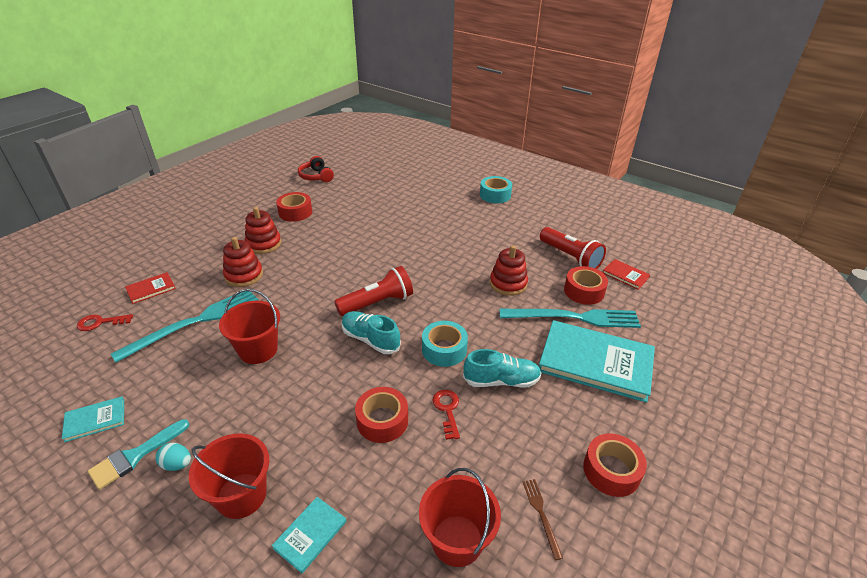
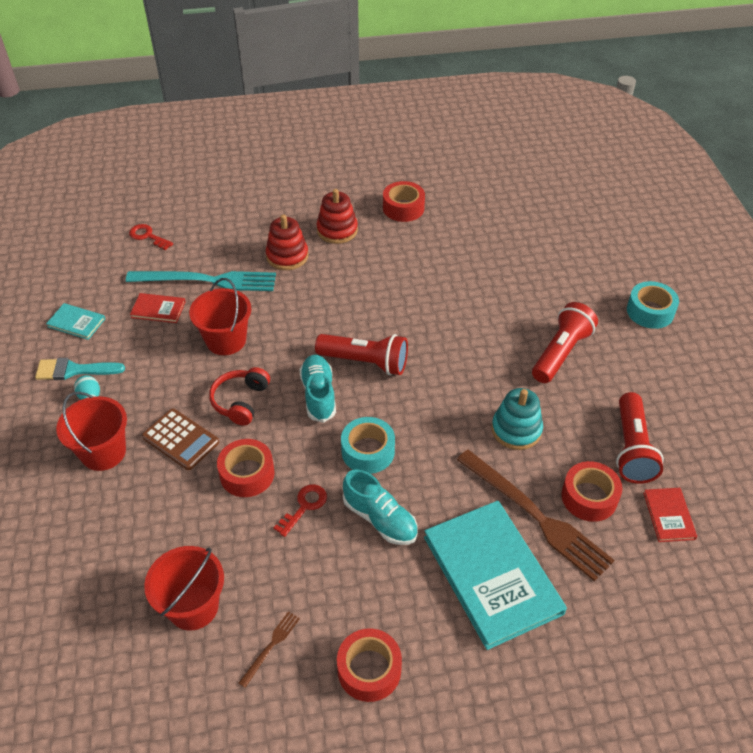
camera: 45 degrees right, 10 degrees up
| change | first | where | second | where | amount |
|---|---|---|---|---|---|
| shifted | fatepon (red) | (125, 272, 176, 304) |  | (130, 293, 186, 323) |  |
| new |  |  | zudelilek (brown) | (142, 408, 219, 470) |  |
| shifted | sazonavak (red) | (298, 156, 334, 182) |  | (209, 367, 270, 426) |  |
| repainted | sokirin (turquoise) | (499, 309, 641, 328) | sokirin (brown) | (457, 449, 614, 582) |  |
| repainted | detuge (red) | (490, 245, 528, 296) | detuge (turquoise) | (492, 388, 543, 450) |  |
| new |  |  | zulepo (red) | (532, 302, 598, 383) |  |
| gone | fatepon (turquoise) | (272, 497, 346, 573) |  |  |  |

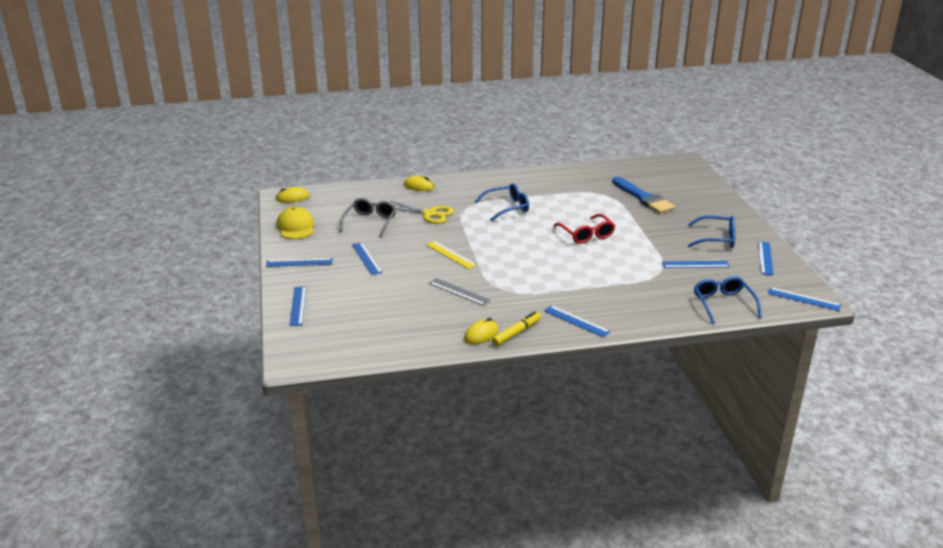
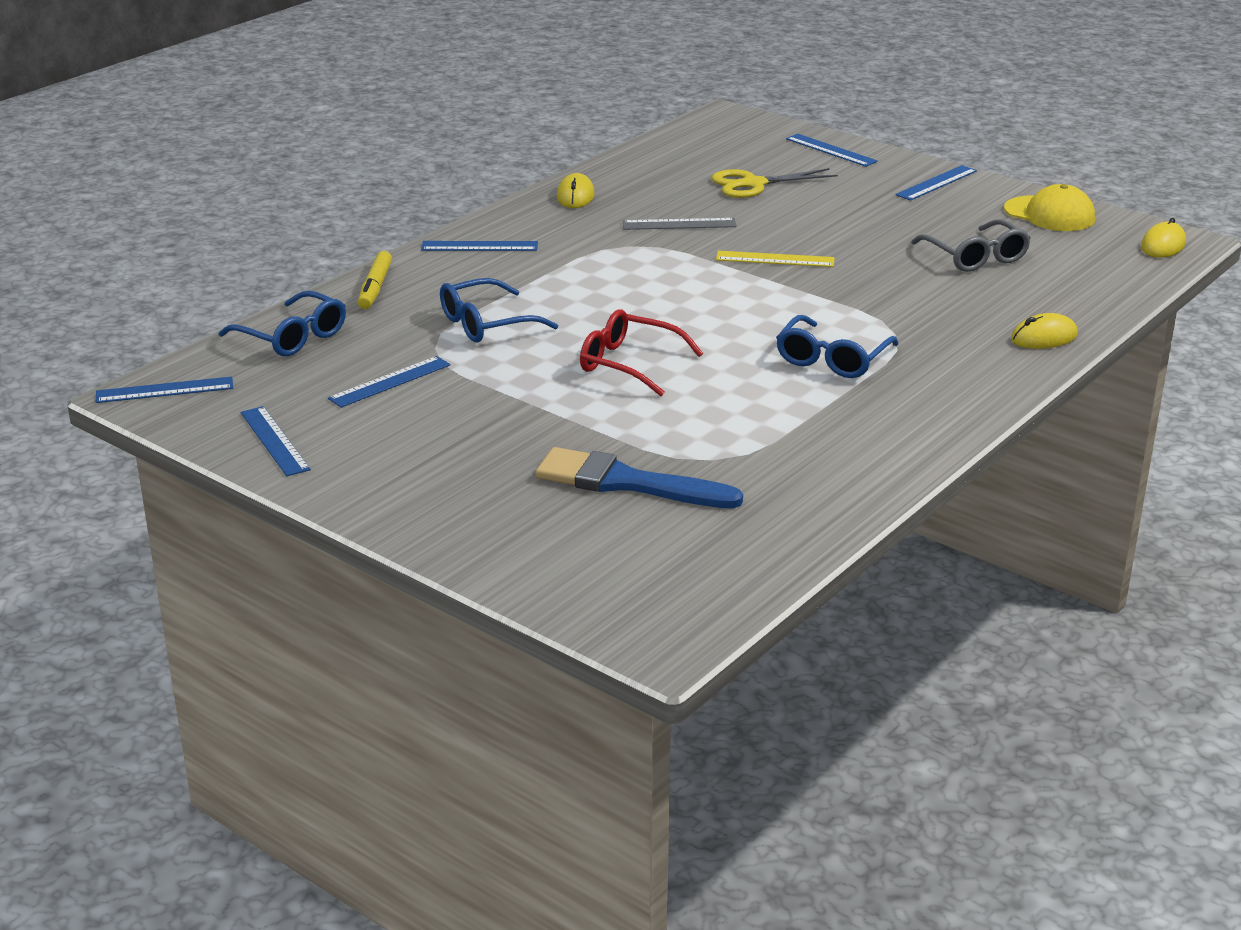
camera: 140 degrees right, 0 degrees up
| change | first | where | second | where | amount |
|---|---|---|---|---|---|
| shifted | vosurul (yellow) | (492, 311, 541, 346) |  | (358, 251, 392, 309) |  |
| shifted | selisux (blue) | (688, 215, 736, 248) |  | (440, 278, 558, 342) |  |
| shifted | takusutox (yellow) | (391, 201, 454, 224) |  | (711, 168, 838, 198) |  |
| gone | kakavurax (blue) | (352, 242, 383, 275) |  |  |  |

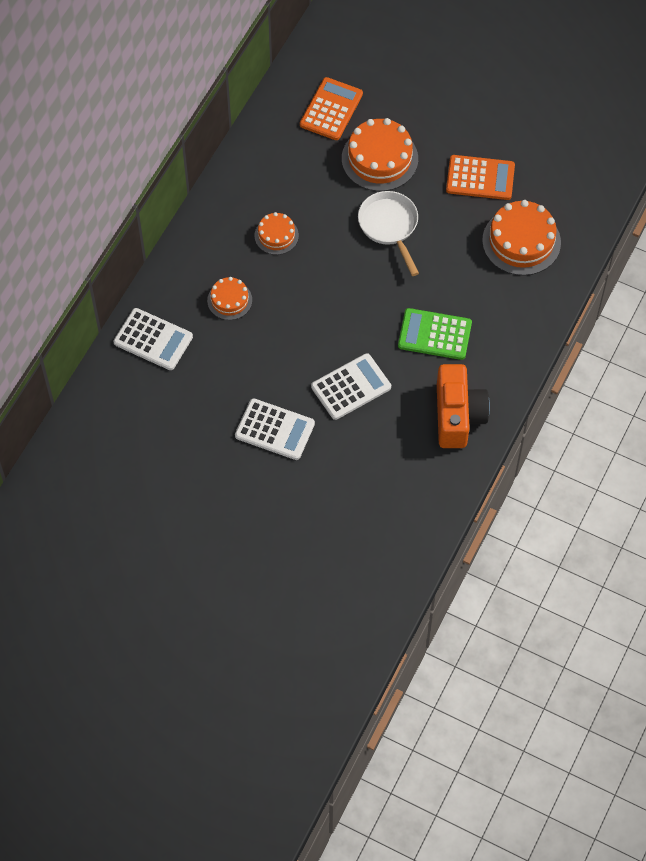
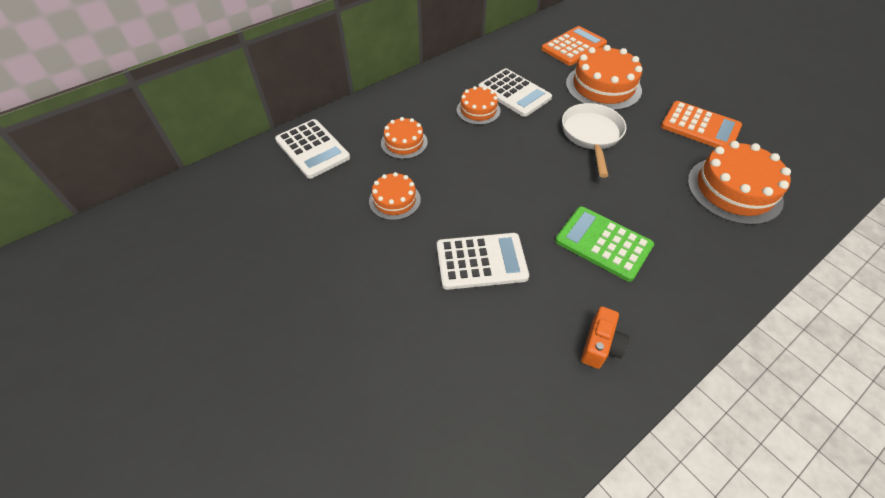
camera: 25 degrees right, 10 degrees down
| change | first | where | second | where | amount |
|---|---|---|---|---|---|
| new |  |  | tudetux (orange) | (369, 172, 421, 220) |  |
| shifted | zudelilek (white) | (235, 398, 315, 460) |  | (478, 68, 552, 117) |  |
| scaled | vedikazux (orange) | (437, 364, 490, 448) |  | (581, 306, 629, 369) | x0.51 |

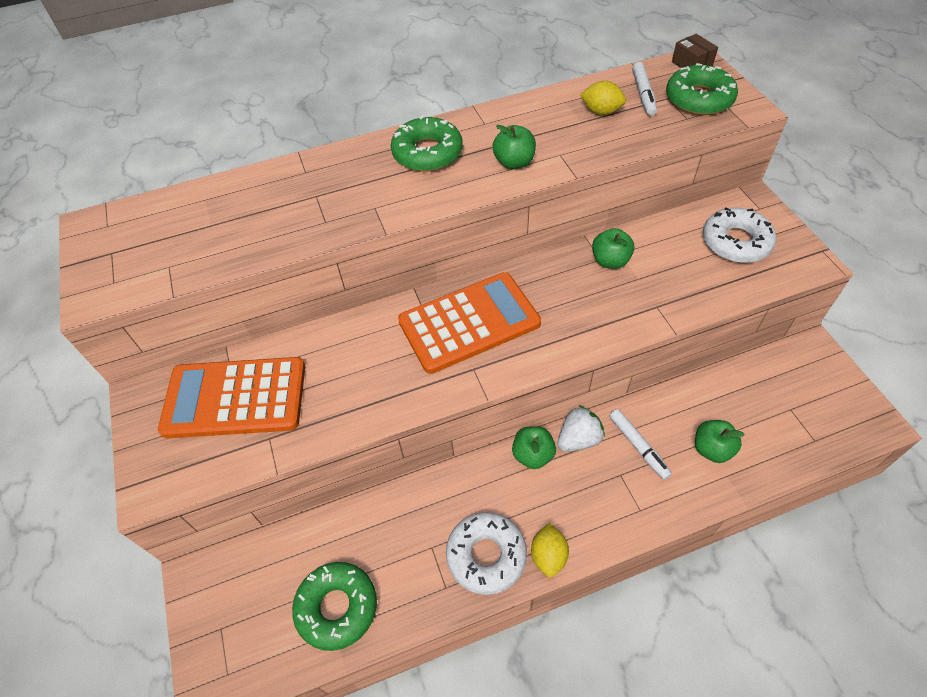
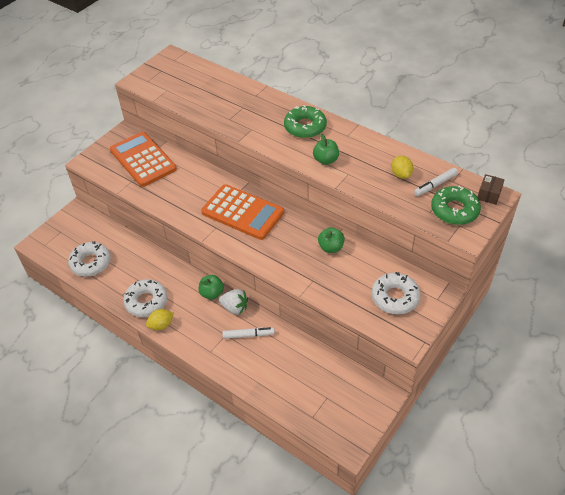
camera: 55 degrees right, 5 degrees down
| change | first | where | second | where | amount |
|---|---|---|---|---|---|
| repainted | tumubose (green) | (292, 562, 377, 651) | tumubose (white) | (68, 241, 111, 277) |  |
| rotated | vosurul (white) | (609, 409, 672, 480) |  | (222, 327, 275, 339) | 120 degrees counterclockwise |
| gone | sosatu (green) | (695, 420, 745, 463) |  |  |  |

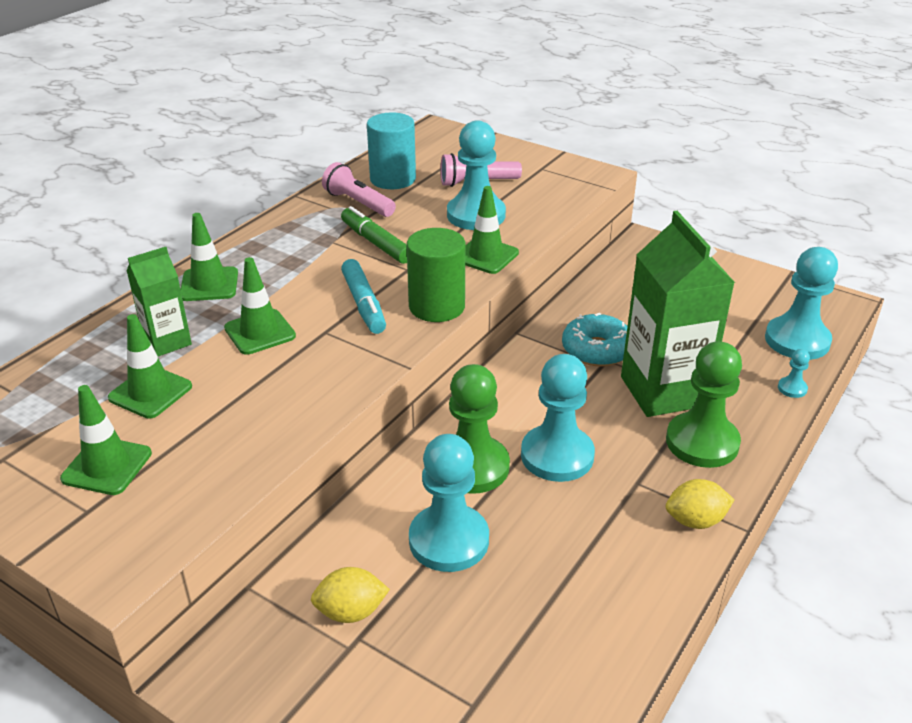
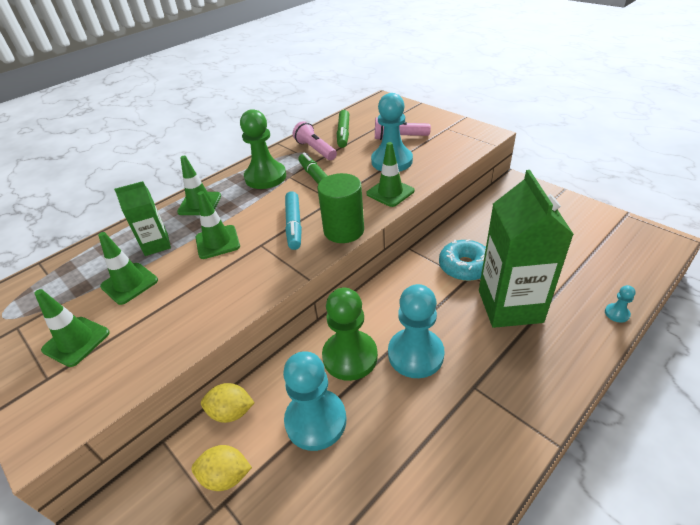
camera: 15 degrees right, 5 degrees up
| change | first | where | second | where | amount |
|---|---|---|---|---|---|
| shifted | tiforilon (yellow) | (666, 479, 734, 529) |  | (201, 383, 255, 423) |  |
| shifted | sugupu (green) | (666, 341, 742, 468) |  | (240, 109, 286, 189) |  |
| swapped | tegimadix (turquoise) | (367, 113, 416, 189) | vosurul (green) | (337, 110, 349, 148) |  |
| gone | sugupu (turquoise) | (765, 247, 838, 360) |  |  |  |

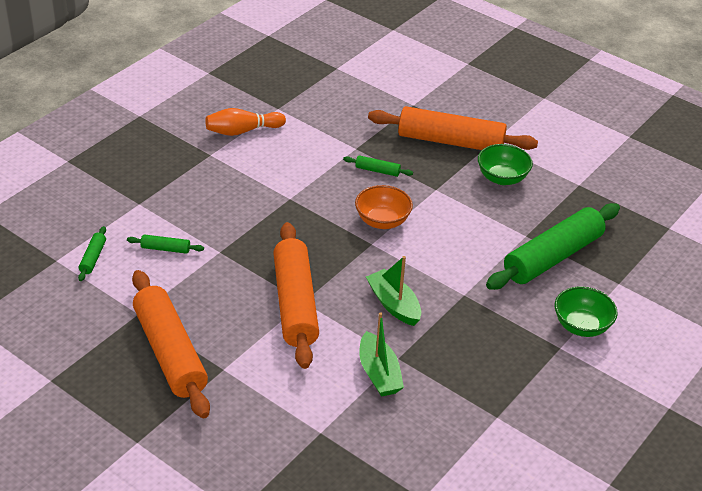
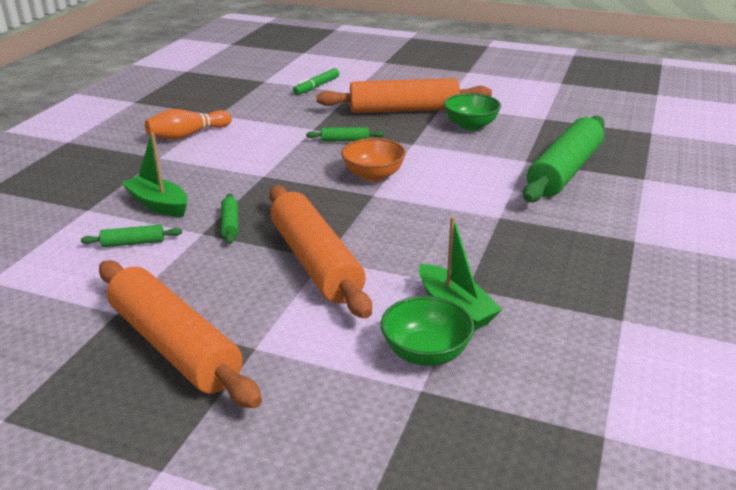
camera: 15 degrees left, 10 degrees down
| change | first | where | second | where | amount |
|---|---|---|---|---|---|
| shifted | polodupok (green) | (366, 256, 421, 326) |  | (122, 132, 188, 217) |  |
| shifted | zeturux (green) | (78, 226, 106, 281) |  | (221, 193, 238, 244) |  |
| new |  |  | vosurul (green) | (293, 68, 339, 95) |  |
| shifted | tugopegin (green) | (555, 286, 618, 337) |  | (381, 296, 475, 366) |  |

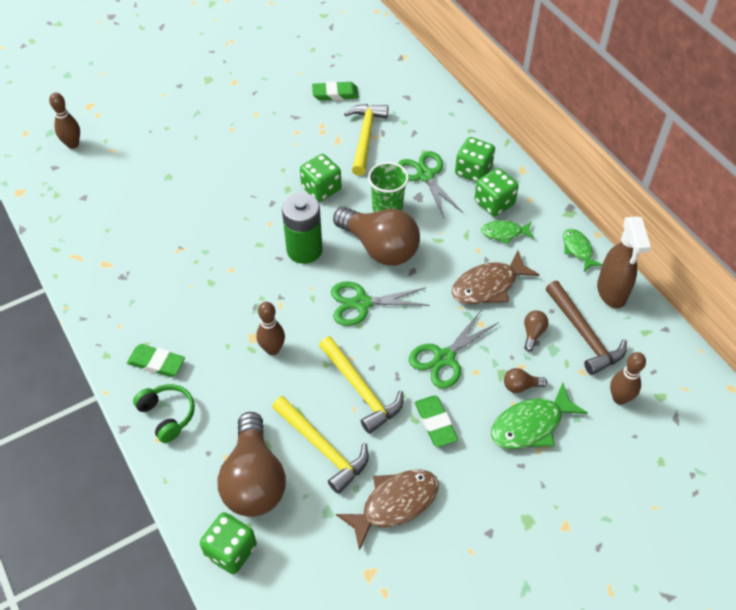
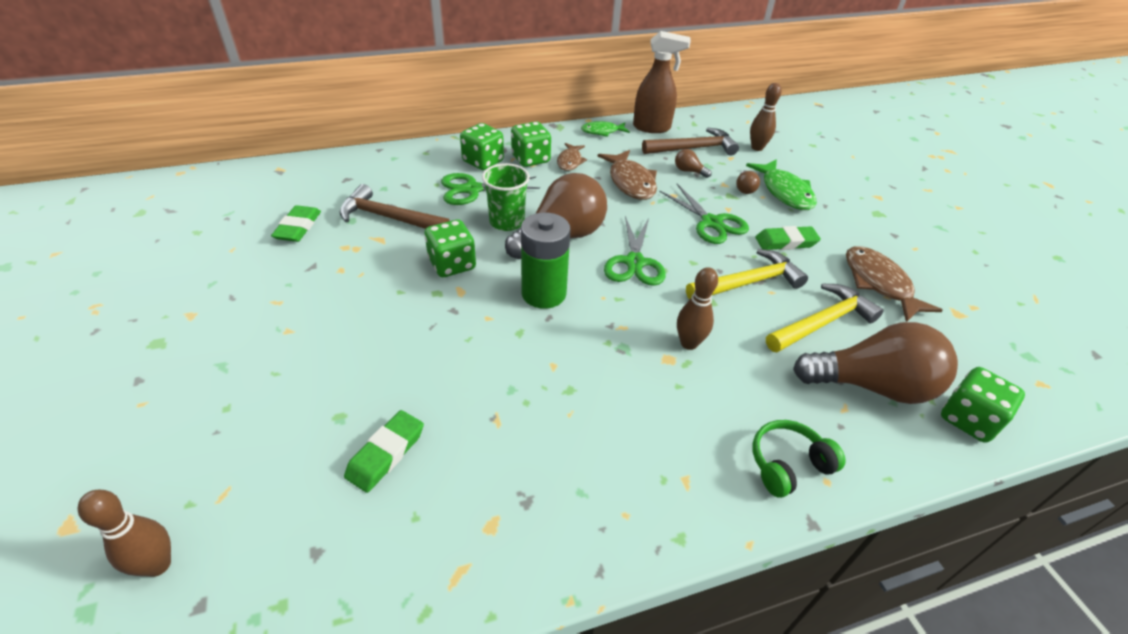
camera: 80 degrees left, 10 degrees down
| change | first | where | second | where | amount |
|---|---|---|---|---|---|
| repainted | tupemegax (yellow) | (344, 104, 388, 176) | tupemegax (brown) | (339, 184, 450, 229) |  |
| shifted | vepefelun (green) | (127, 344, 185, 377) |  | (344, 410, 424, 493) |  |
| repainted | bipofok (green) | (481, 220, 534, 244) | bipofok (brown) | (557, 143, 587, 171) |  |

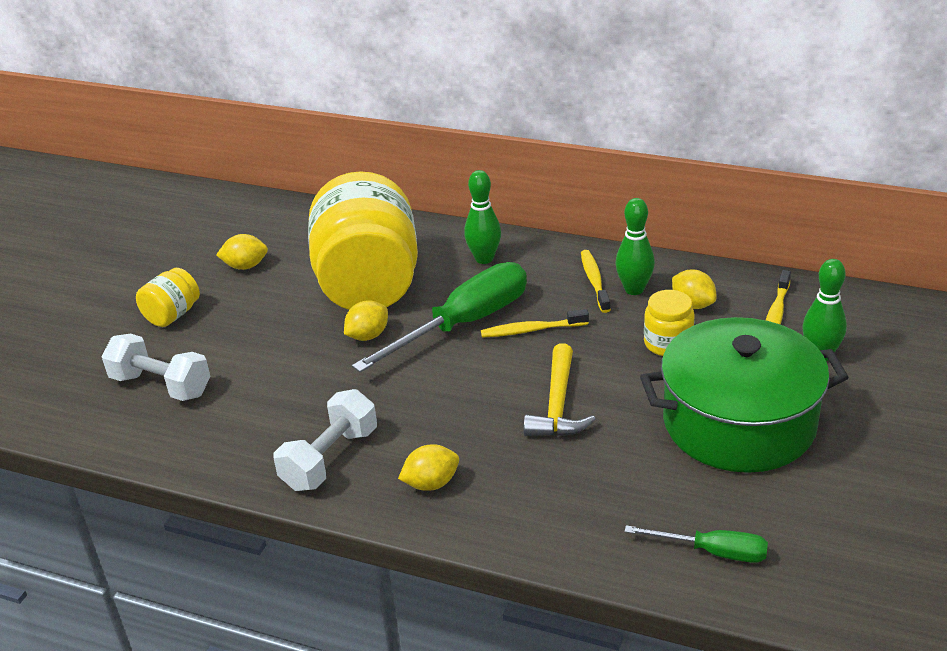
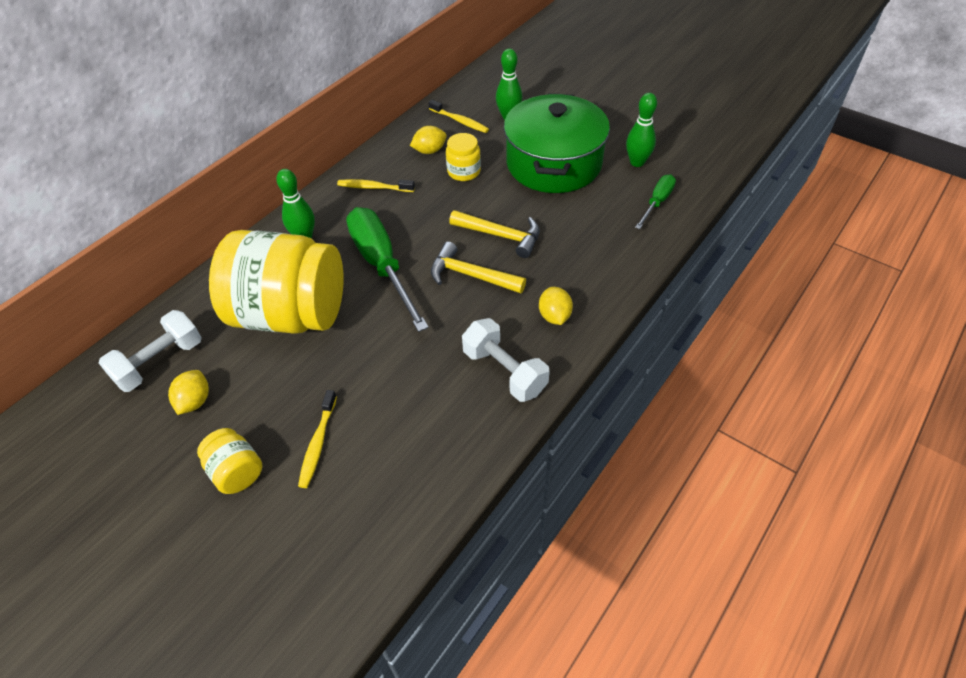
camera: 75 degrees left, 15 degrees up
| change | first | where | second | where | amount |
|---|---|---|---|---|---|
| shifted | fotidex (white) | (102, 334, 210, 401) |  | (99, 310, 202, 392) |  |
| shifted | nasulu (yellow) | (481, 309, 589, 338) |  | (298, 390, 337, 488) |  |
| new |  |  | tupemegax (yellow) | (431, 242, 526, 293) |  |
| shifted | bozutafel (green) | (615, 198, 655, 295) |  | (626, 93, 657, 167) |  |
| gone | tiforilon (yellow) | (344, 301, 388, 341) |  |  |  |

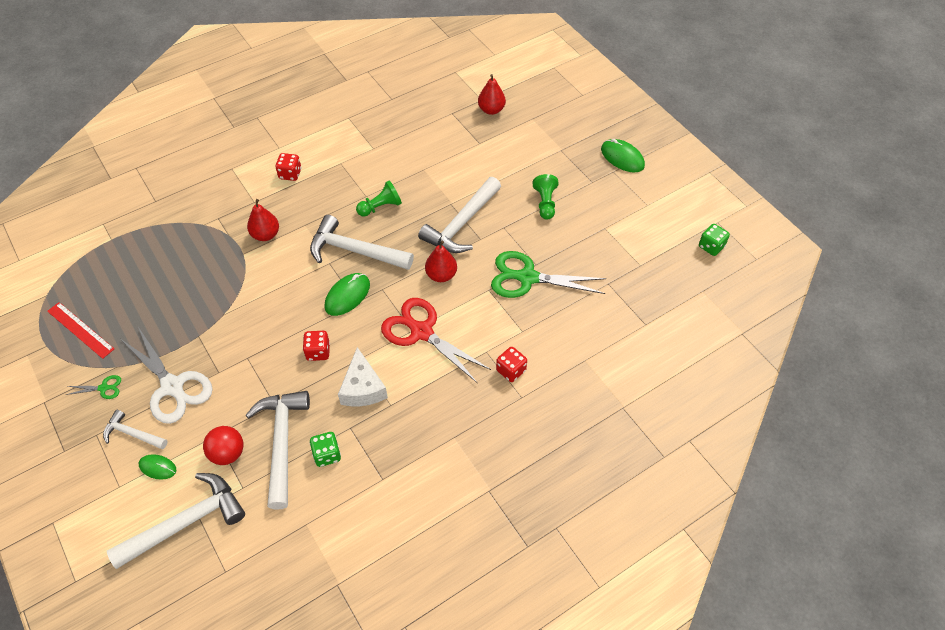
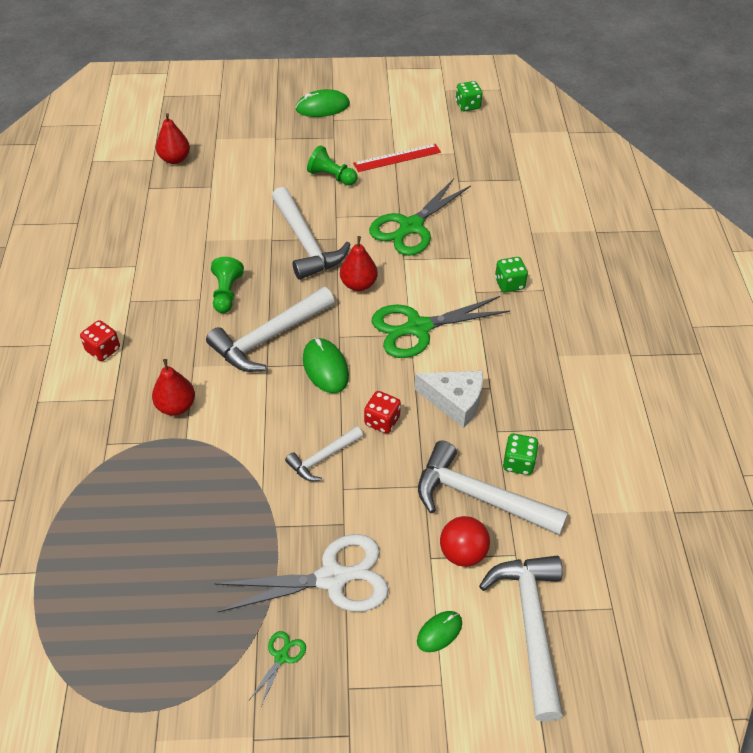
camera: 60 degrees left, 5 degrees down
| change | first | where | second | where | amount |
|---|---|---|---|---|---|
| shifted | tupemegax (white) | (103, 410, 167, 449) |  | (285, 426, 363, 481) |  |
| shifted | kakavurax (red) | (47, 302, 114, 359) |  | (353, 144, 441, 172) |  |
| repainted | takusutox (red) | (381, 298, 491, 383) | takusutox (green) | (371, 296, 510, 358) |  |
| repainted | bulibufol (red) | (496, 347, 527, 382) | bulibufol (green) | (495, 257, 528, 293) |  |

